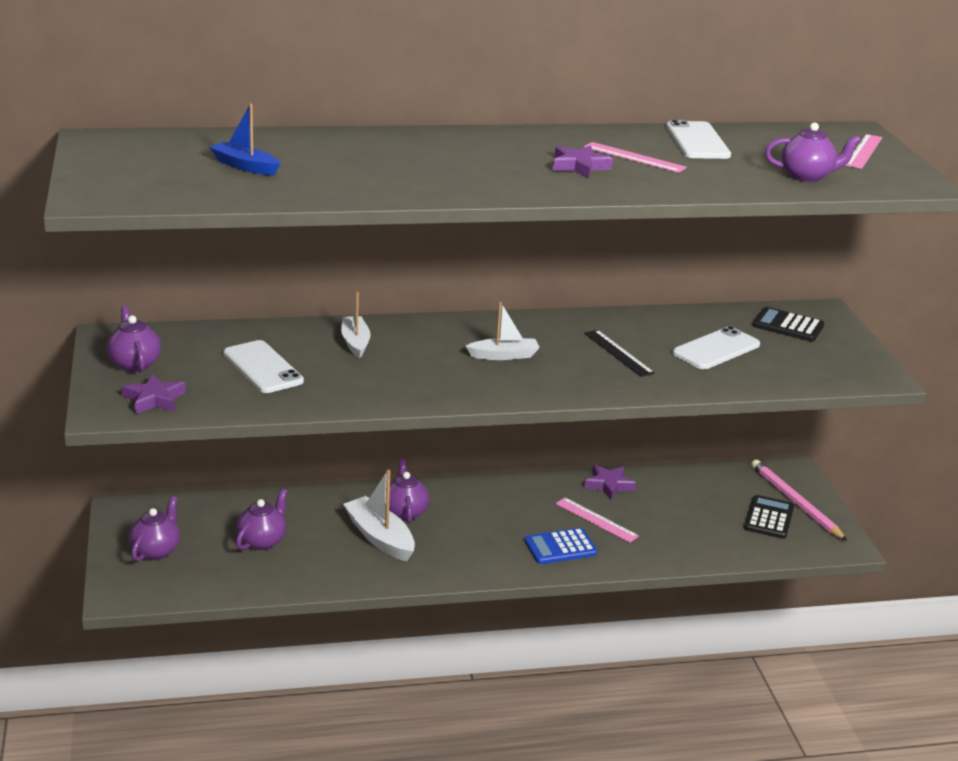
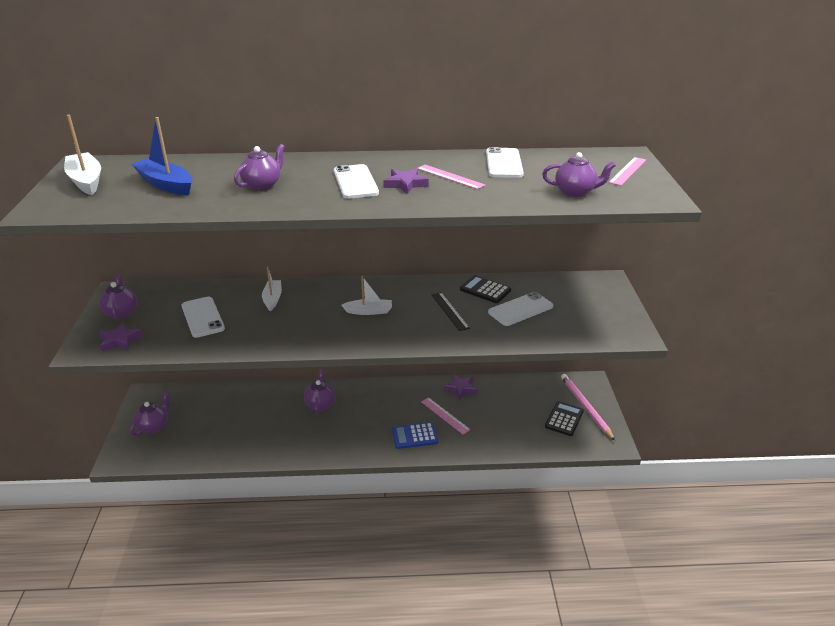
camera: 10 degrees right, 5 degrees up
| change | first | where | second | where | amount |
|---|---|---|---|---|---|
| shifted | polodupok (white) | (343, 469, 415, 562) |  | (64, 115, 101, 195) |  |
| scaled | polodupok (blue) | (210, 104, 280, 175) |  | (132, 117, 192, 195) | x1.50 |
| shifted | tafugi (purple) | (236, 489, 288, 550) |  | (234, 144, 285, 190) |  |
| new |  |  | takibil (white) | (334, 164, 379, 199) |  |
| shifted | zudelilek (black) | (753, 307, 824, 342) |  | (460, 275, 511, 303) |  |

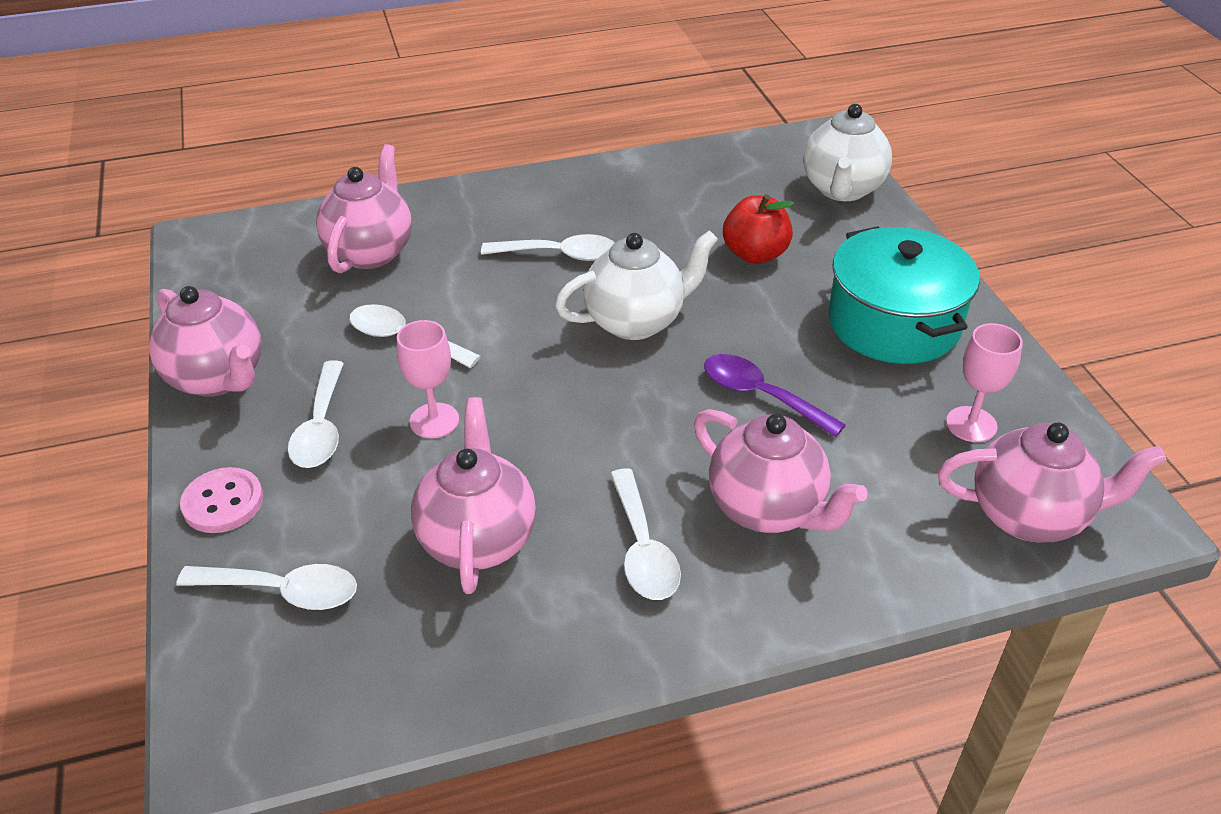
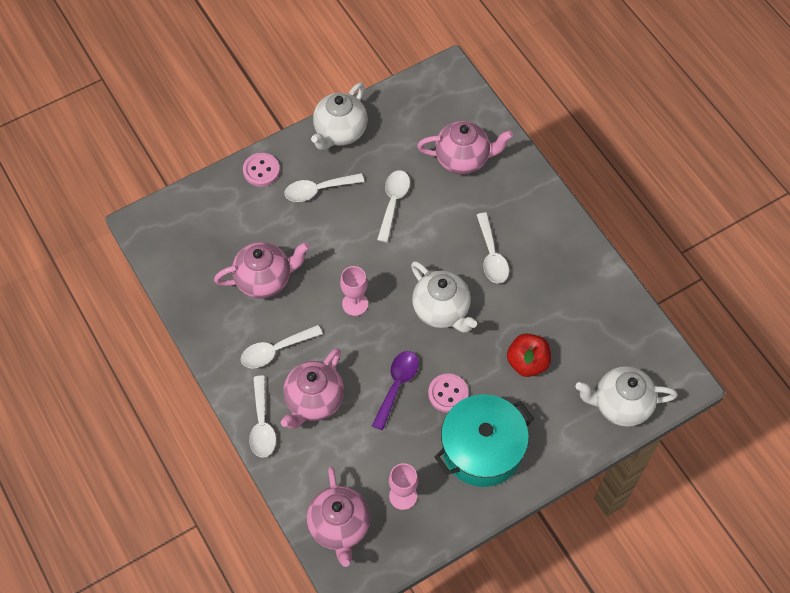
camera: 75 degrees right, 20 degrees up
| change | first | where | second | where | amount |
|---|---|---|---|---|---|
| shifted | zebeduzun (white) | (176, 564, 357, 610) |  | (249, 376, 276, 458) |  |
| repainted | tafugi (pink) | (149, 286, 261, 397) | tafugi (white) | (311, 83, 367, 150) |  |
| shifted | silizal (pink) | (397, 320, 459, 438) |  | (340, 266, 368, 316) |  |
| new |  |  | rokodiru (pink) | (428, 374, 469, 413) |  |

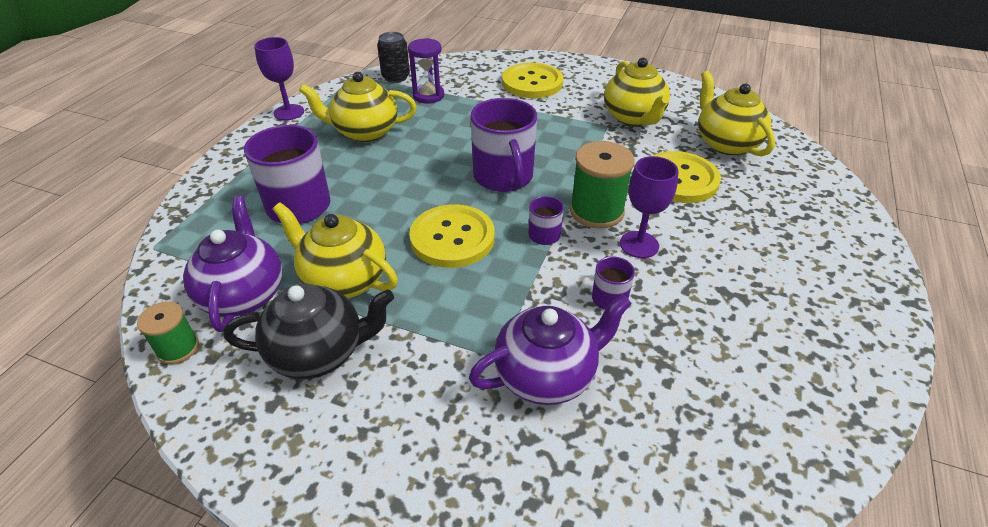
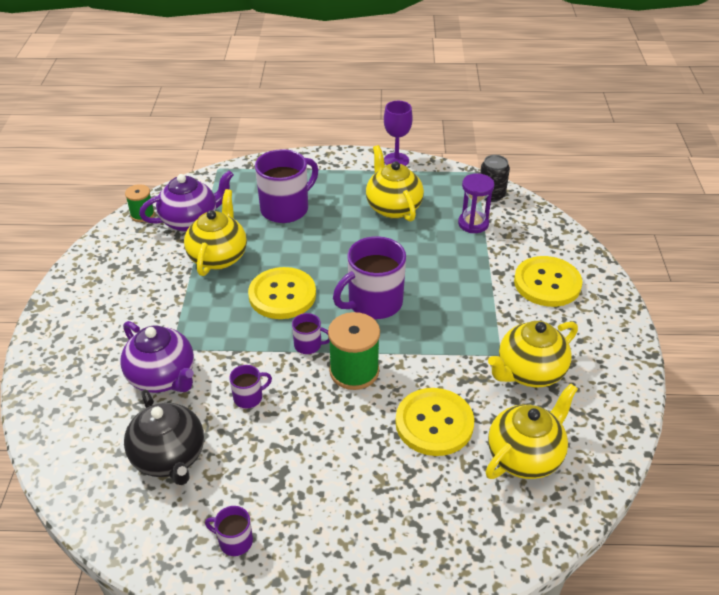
camera: 70 degrees right, 0 degrees up
| change | first | where | second | where | amount |
|---|---|---|---|---|---|
| shifted | tafugi (black) | (223, 284, 394, 379) |  | (124, 390, 204, 485) |  |
| new |  |  | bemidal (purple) | (205, 506, 253, 556) |  |
| gone | silizal (purple) | (620, 156, 678, 258) |  |  |  |

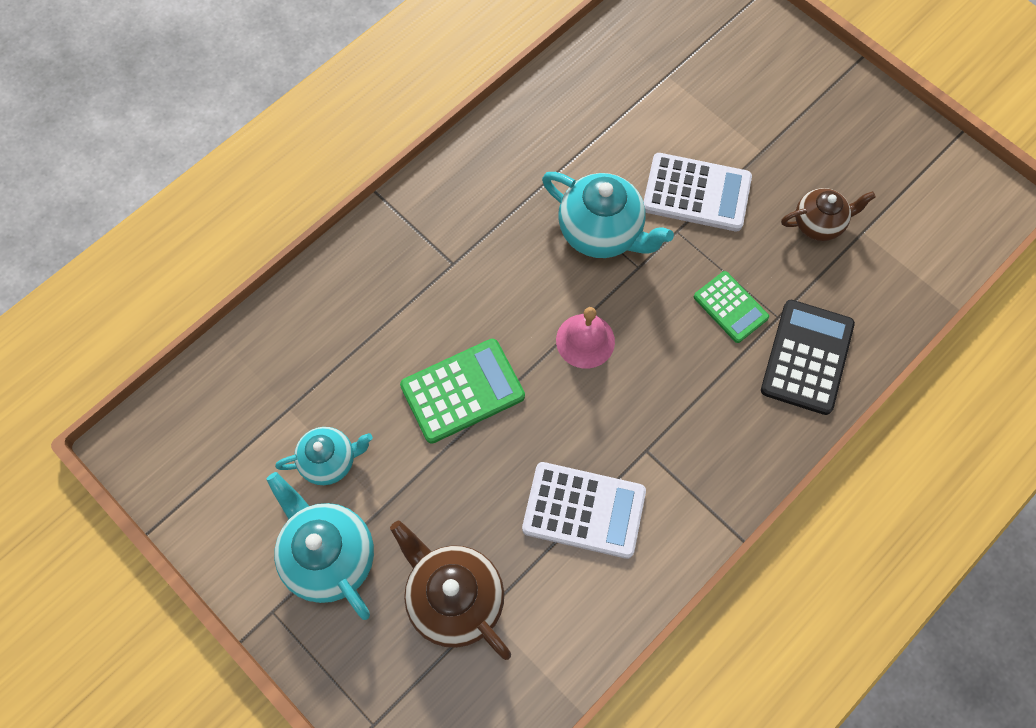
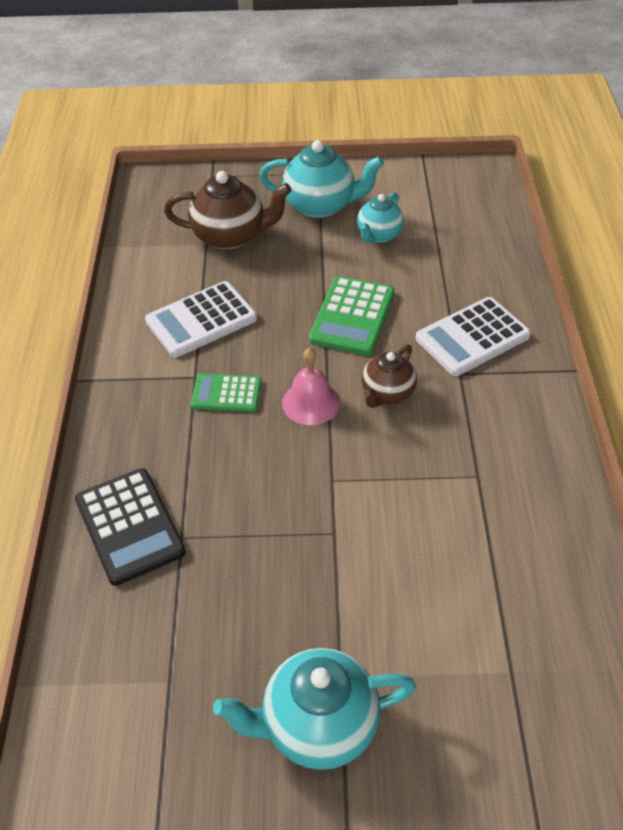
camera: 135 degrees right, 20 degrees down
| change | first | where | second | where | amount |
|---|---|---|---|---|---|
| shifted | zudelilek (green) | (694, 271, 769, 343) |  | (191, 374, 262, 412) |  |
| shifted | tafugi (turquoise) | (542, 172, 674, 258) |  | (213, 648, 416, 770) |  |
| shifted | tafugi (brown) | (781, 188, 876, 241) |  | (362, 344, 417, 408) |  |
| shifted | zudelilek (white) | (643, 153, 752, 232) |  | (416, 297, 531, 376) |  |

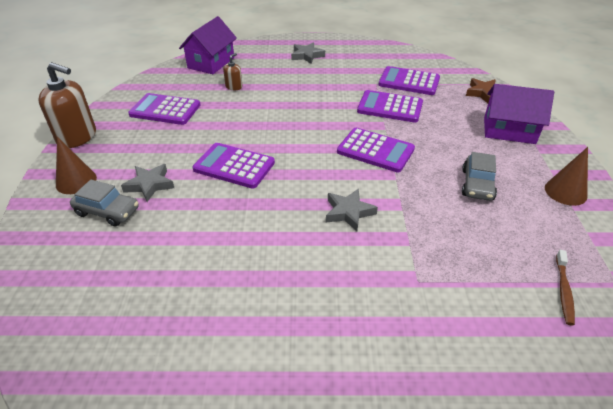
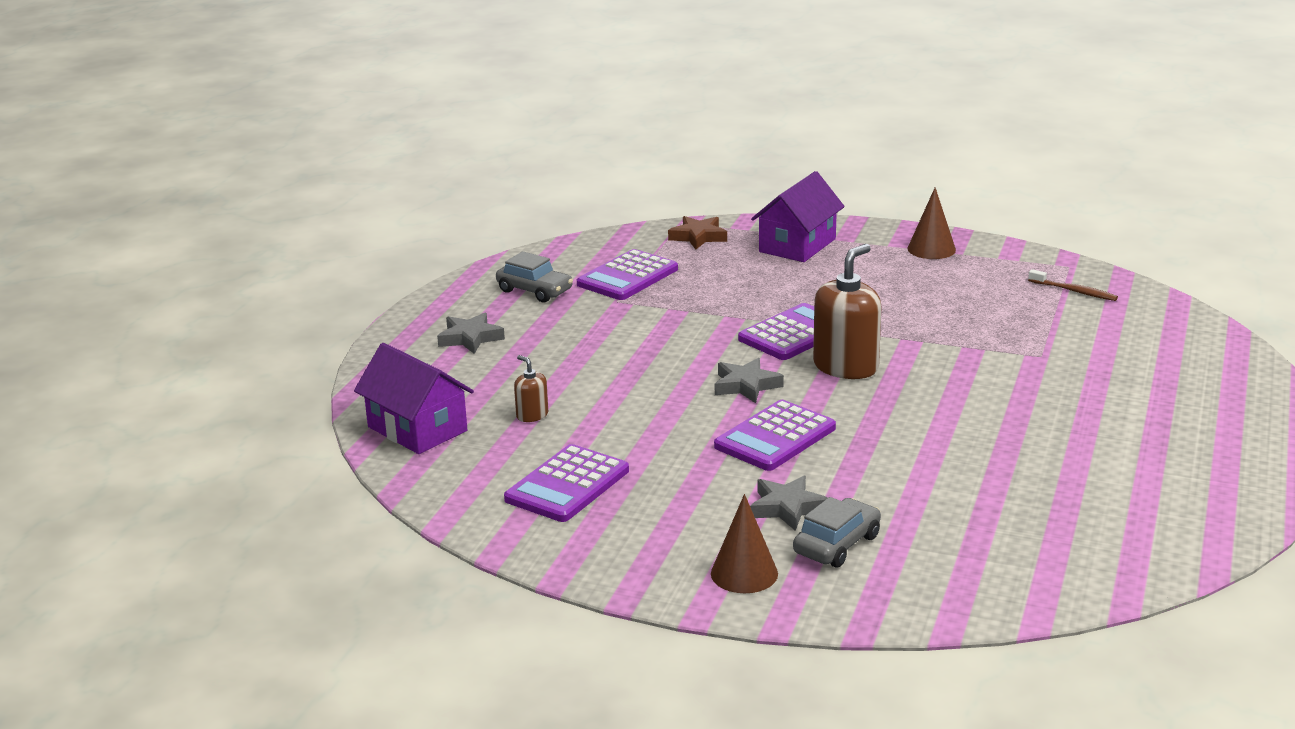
camera: 70 degrees left, 15 degrees down
| change | first | where | second | where | amount |
|---|---|---|---|---|---|
| shifted | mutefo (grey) | (462, 152, 497, 201) |  | (496, 251, 573, 302) |  |
| shifted | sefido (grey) | (326, 189, 378, 231) |  | (715, 358, 784, 403) |  |
| shifted | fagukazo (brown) | (38, 62, 96, 148) |  | (813, 244, 882, 379) |  |
| gone | zudelilek (purple) | (357, 90, 423, 123) |  |  |  |

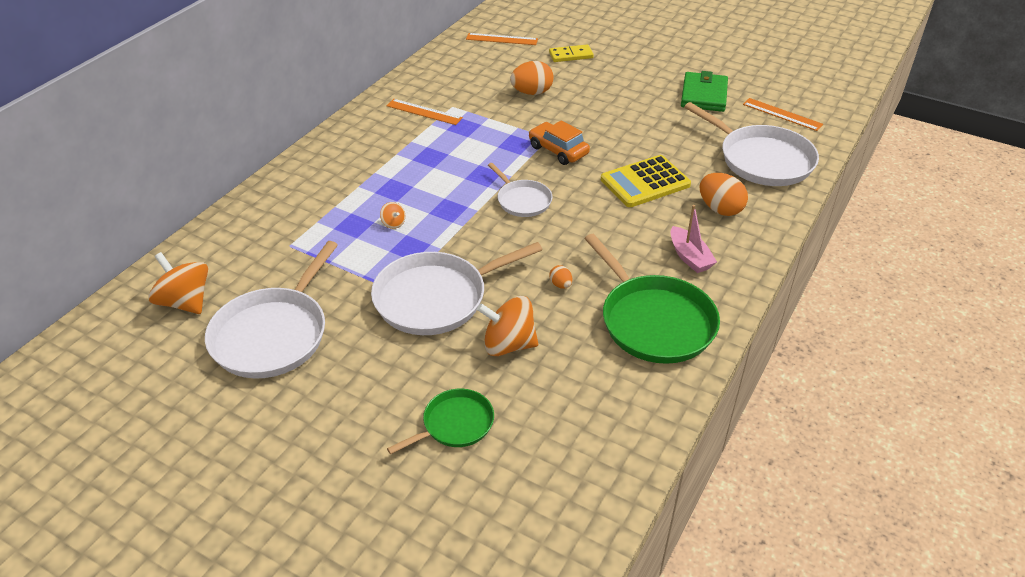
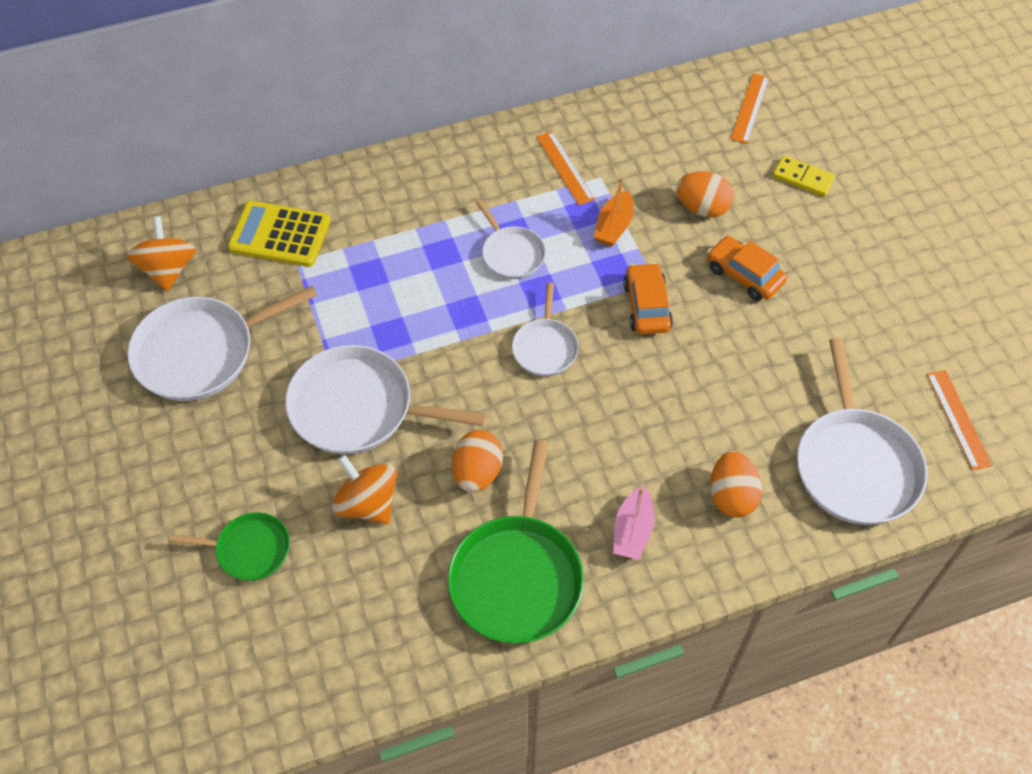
camera: 40 degrees right, 15 degrees up
| change | first | where | second | where | amount |
|---|---|---|---|---|---|
| shifted | zudelilek (yellow) | (601, 155, 691, 207) |  | (228, 201, 331, 267) |  |
| scaled | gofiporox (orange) | (550, 265, 572, 289) |  | (452, 430, 503, 492) | x2.01 |
| new |  |  | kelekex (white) | (476, 200, 546, 279) |  |
| new |  |  | polodupok (orange) | (594, 177, 633, 247) |  |
| new |  |  | mutefo (orange) | (707, 236, 787, 301) |  |
| rotated | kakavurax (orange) | (466, 33, 538, 45) |  | (730, 73, 770, 144) | 60 degrees clockwise |
| gone | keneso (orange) | (380, 202, 405, 229) |  |  |  |
| gone | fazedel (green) | (681, 71, 728, 112) |  |  |  |

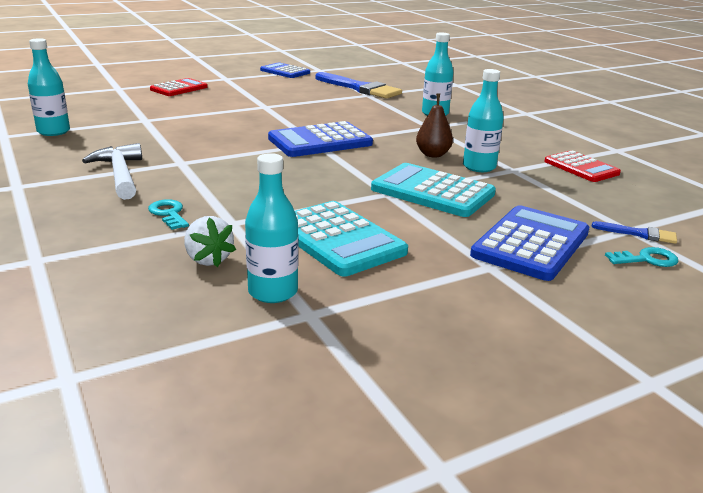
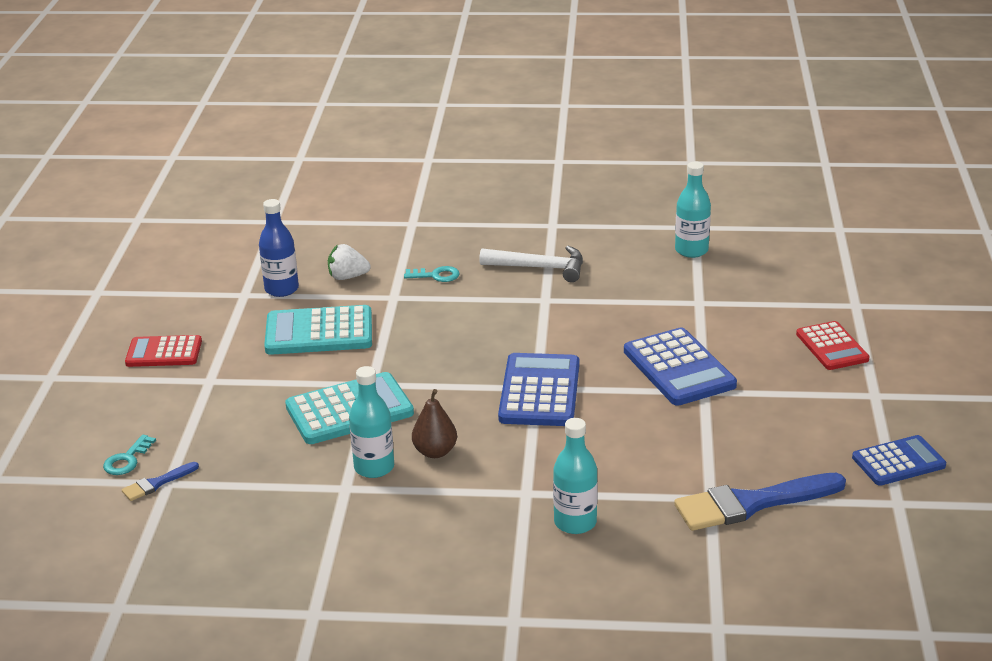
camera: 125 degrees right, 5 degrees up
| change | first | where | second | where | amount |
|---|---|---|---|---|---|
| shifted | zudelilek (red) | (544, 150, 621, 182) |  | (125, 335, 202, 367) |  |
| repainted | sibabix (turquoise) | (245, 153, 298, 303) | sibabix (blue) | (259, 199, 299, 297) |  |
| shifted | zudelilek (blue) | (470, 205, 589, 281) |  | (624, 327, 737, 406) |  |

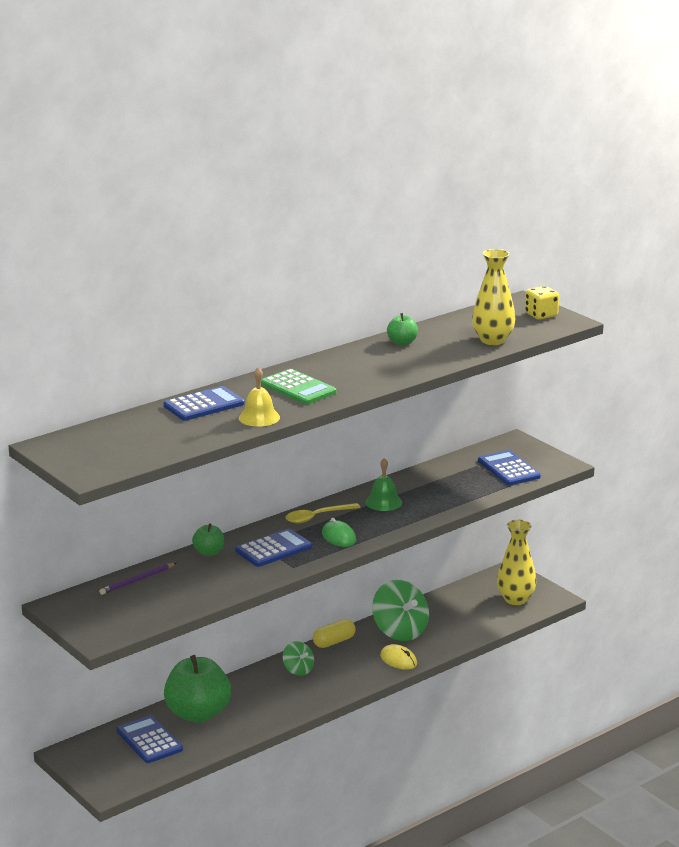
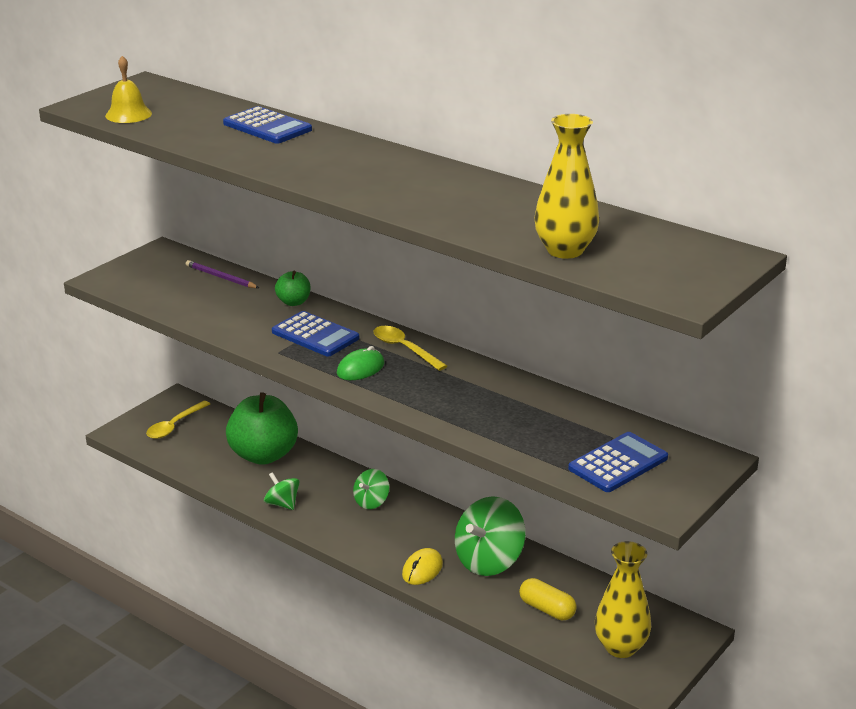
camera: 75 degrees right, 5 degrees up
| change | first | where | second | where | amount |
|---|---|---|---|---|---|
| shifted | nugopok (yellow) | (238, 367, 280, 427) |  | (105, 56, 152, 123) |  |
| new |  |  | zebeduzun (yellow) | (146, 401, 210, 439) |  |
| new |  |  | keneso (green) | (264, 472, 300, 510) |  |
| shifted | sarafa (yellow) | (313, 619, 356, 648) |  | (519, 578, 577, 620) |  |
| gone | zudelilek (blue) | (116, 715, 183, 763) |  |  |  |
| gone | zudelilek (green) | (261, 369, 336, 405) |  |  |  |
| gone | nugopok (green) | (365, 458, 402, 511) |  |  |  |
| gone | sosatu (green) | (387, 313, 418, 345) |  |  |  |
| gone | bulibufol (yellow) | (525, 286, 559, 320) |  |  |  |

